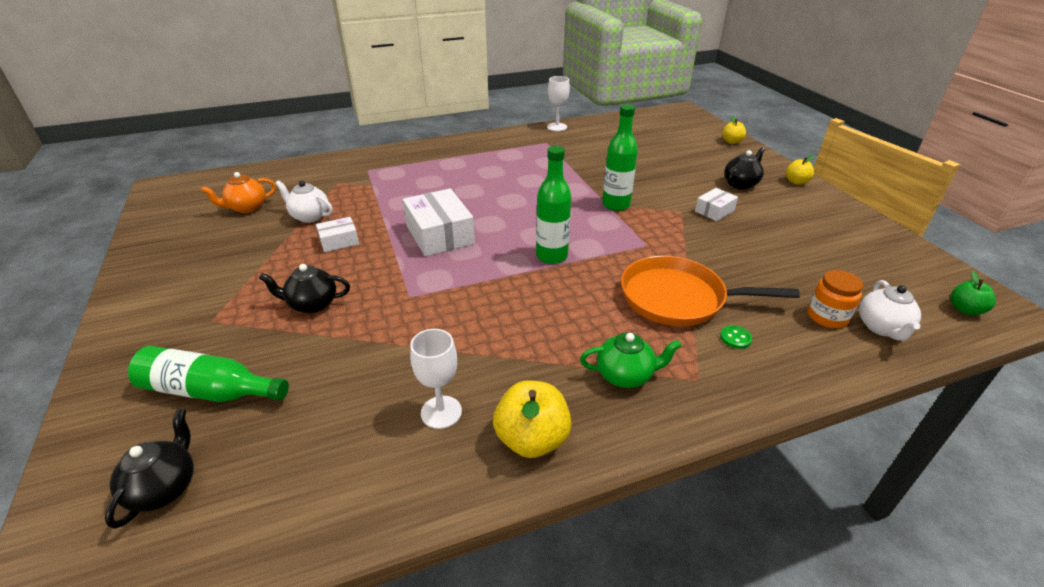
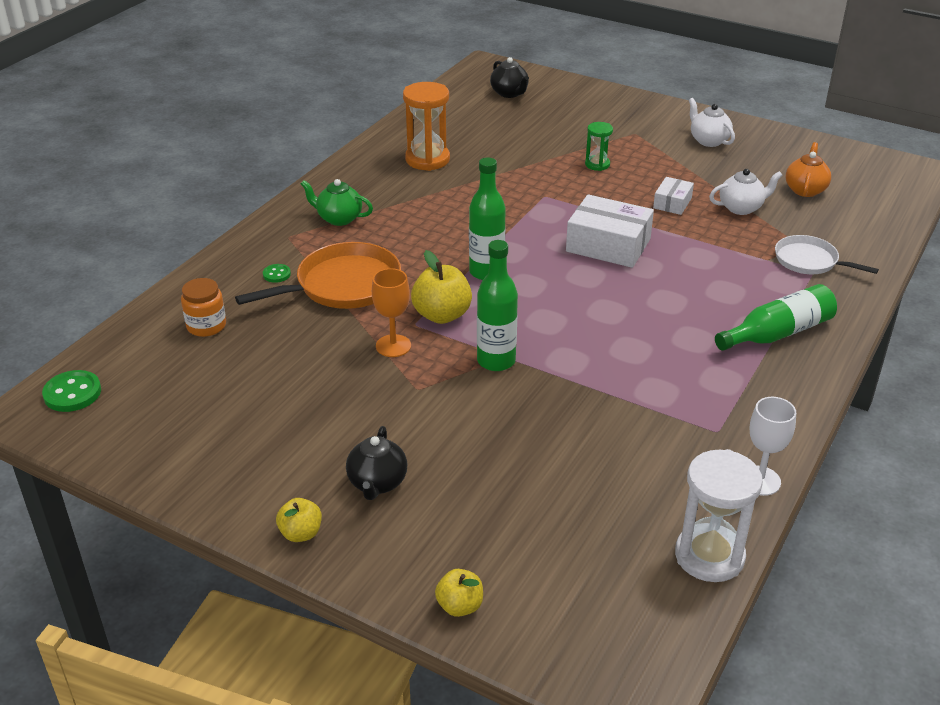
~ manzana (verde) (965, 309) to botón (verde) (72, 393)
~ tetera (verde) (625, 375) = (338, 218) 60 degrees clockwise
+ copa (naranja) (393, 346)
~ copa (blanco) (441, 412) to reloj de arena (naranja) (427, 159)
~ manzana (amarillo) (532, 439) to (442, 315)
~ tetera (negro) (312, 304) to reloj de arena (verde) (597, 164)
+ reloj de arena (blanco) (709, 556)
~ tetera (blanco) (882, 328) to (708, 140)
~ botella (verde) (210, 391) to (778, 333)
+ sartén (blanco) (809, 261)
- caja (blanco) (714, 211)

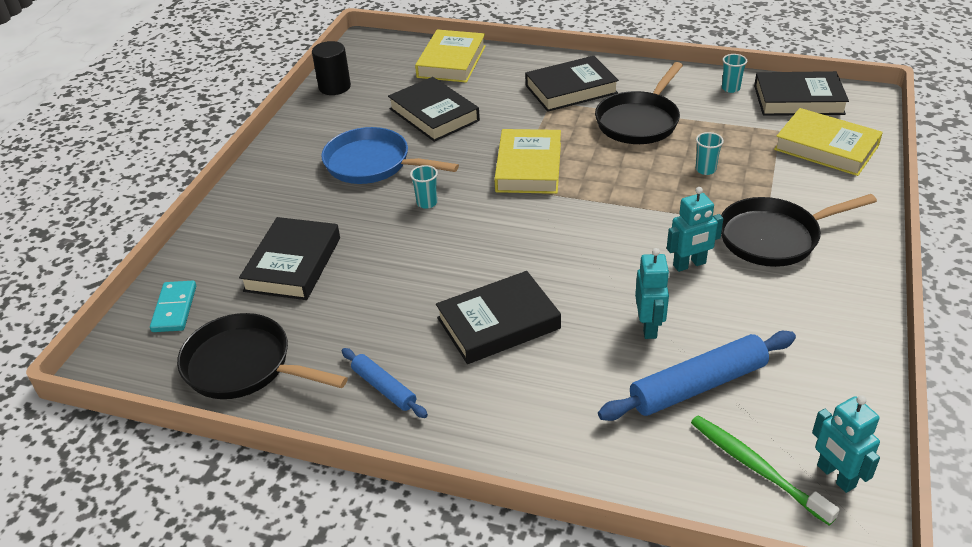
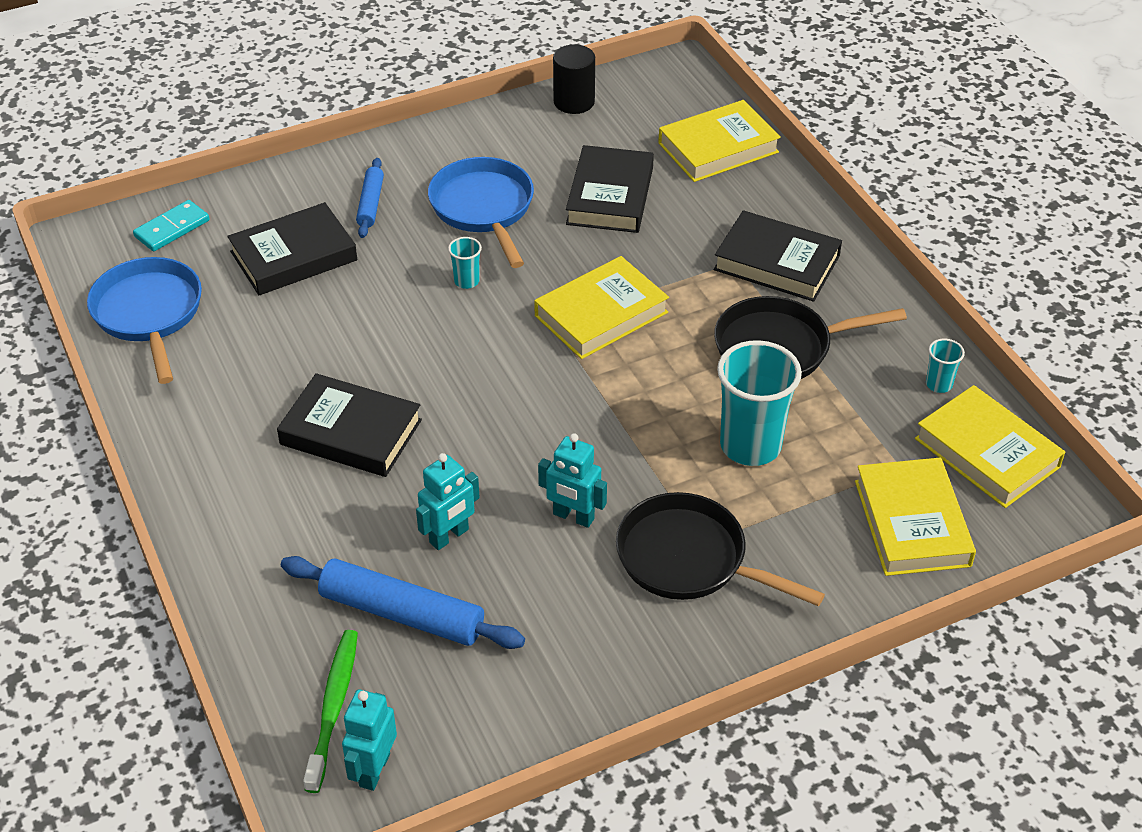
~ sartén (negro) (244, 366) to sartén (azul) (149, 314)
~ rodillo (azul) (384, 388) to (371, 203)
~ vaso (turquesa) (705, 169) = (750, 446) x2.21
~ libro (negro) (798, 100) to libro (amarillo) (986, 453)

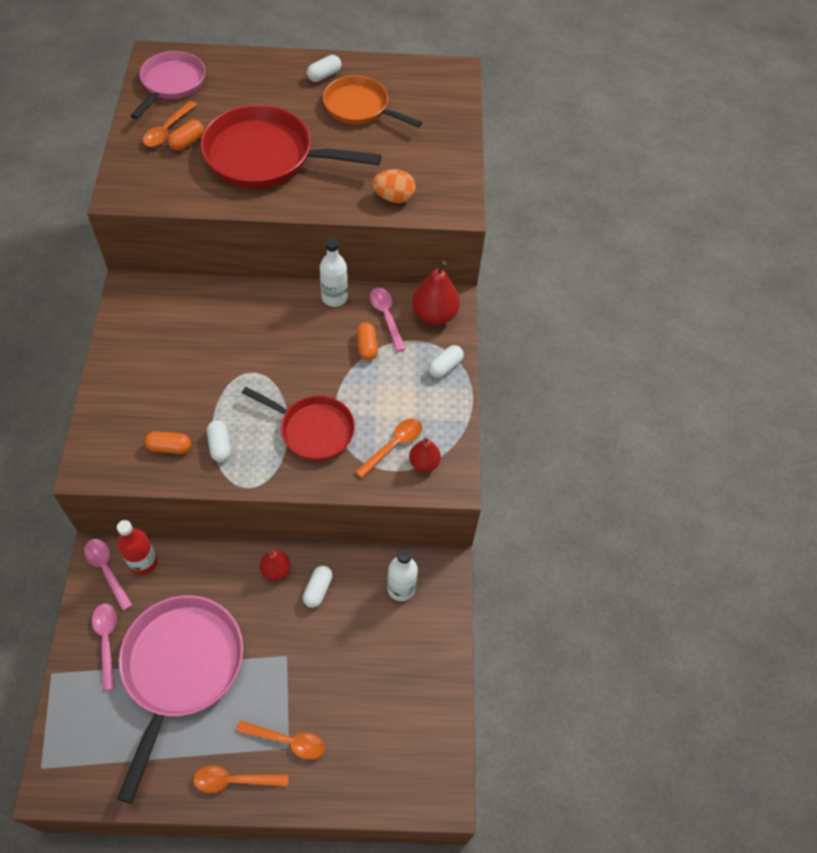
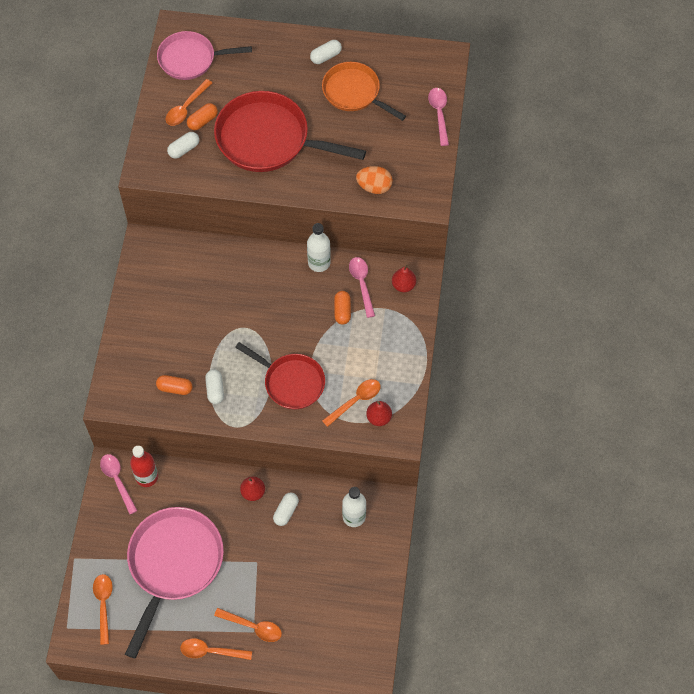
+ cuchara (naranja) (103, 605)
~ sartén (rosa) (171, 84) = (191, 59) 120 degrees counterclockwise
~ cápsula (blanco) (445, 367) to (184, 149)
~ pera (rojo) (434, 315) = (403, 285) x0.61
~ cuchara (rosa) (107, 641) to (439, 114)

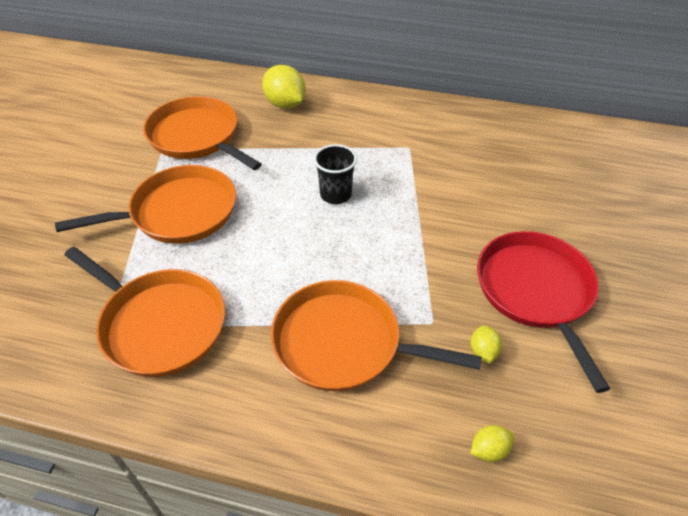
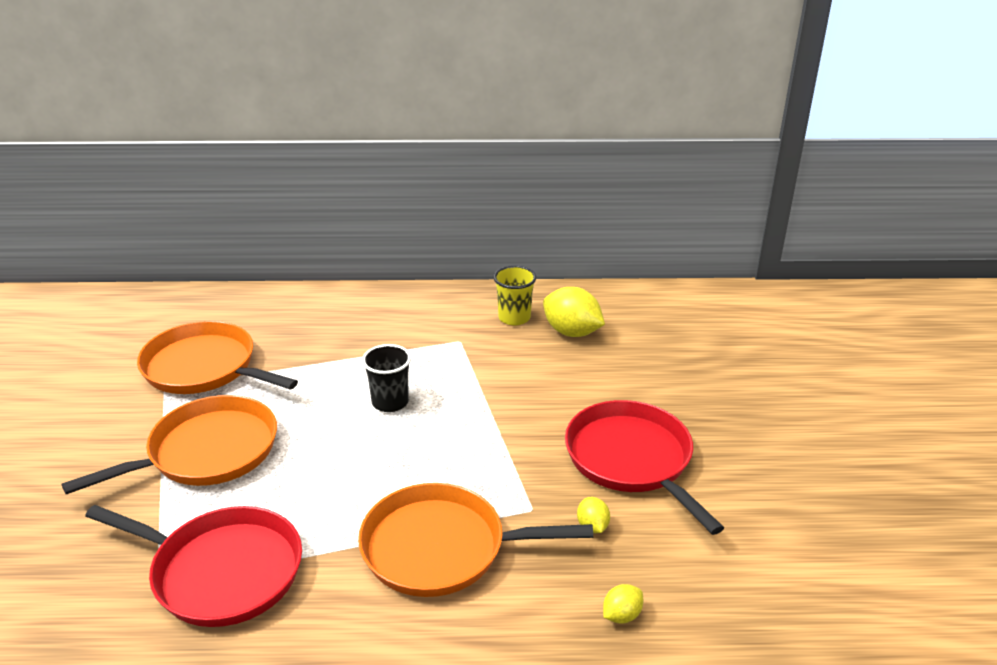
~ sartén (naranja) (159, 324) to sartén (rojo) (221, 571)
+ vaso (amarillo) (514, 318)
~ limón (amarillo) (285, 104) to (572, 332)

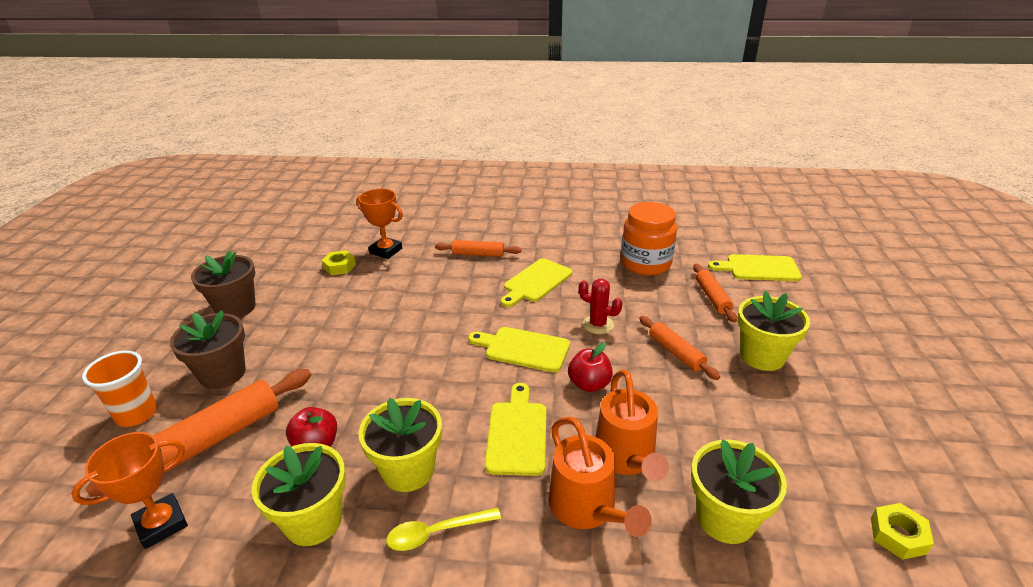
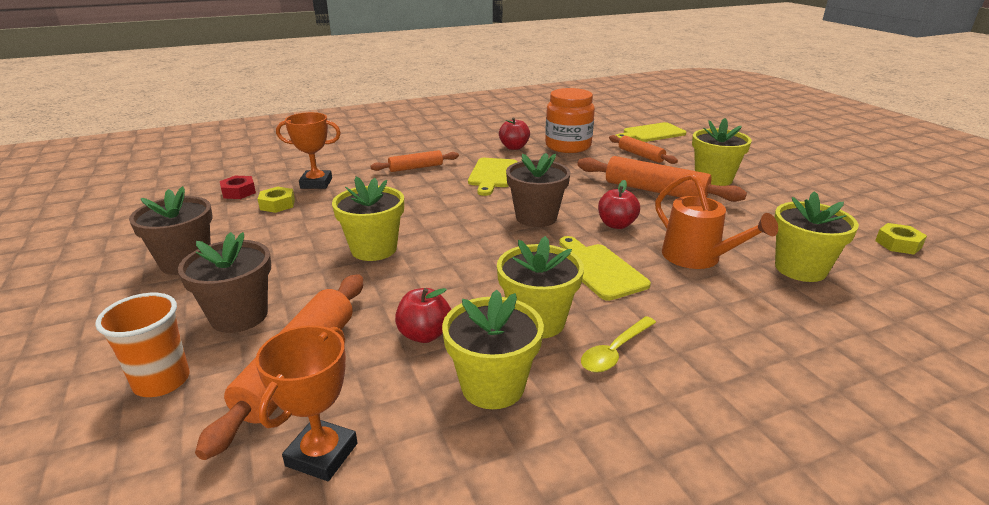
+ tuerca (rojo) (239, 192)
+ maceta (amarillo) (374, 249)
+ manzana (rojo) (514, 147)
~ tabla de cortar (amarillo) (523, 349) to maceta (marrón) (536, 217)
~ rodillo (naranja) (676, 352) = (655, 191) x1.71
- regadera (naranja) (587, 508)
- cactus (rojo) (598, 324)

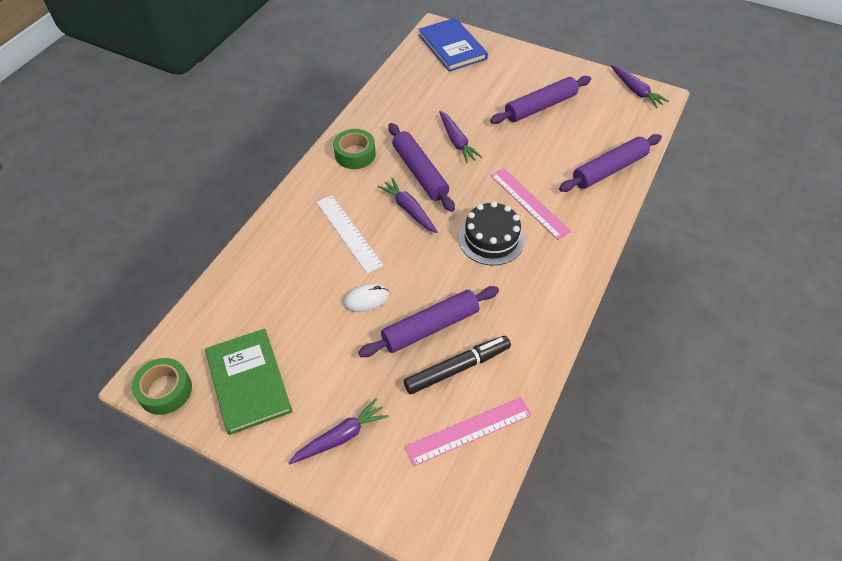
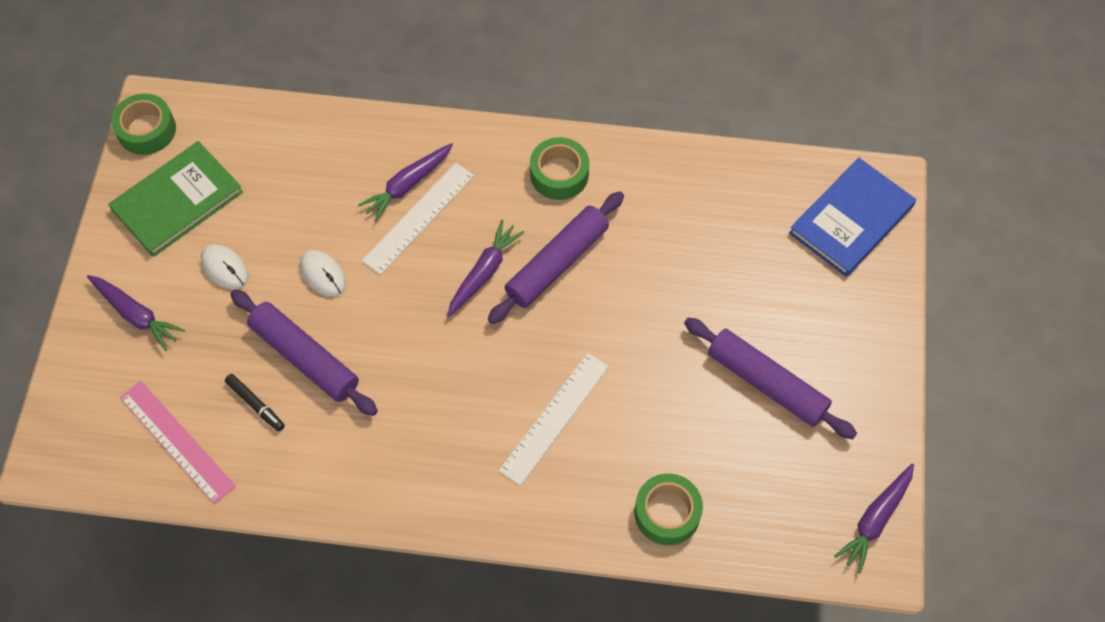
+ ratón (blanco) (224, 268)
~ rotulador (negro) (456, 368) = (255, 404) x0.56
~ zanahoria (morado) (457, 141) to (407, 185)
~ regla (rosa) (529, 202) to regla (blanco) (555, 418)
~ rodillo (morado) (609, 169) to cinta adhesiva (verde) (667, 513)
- tarta (negro) (491, 239)

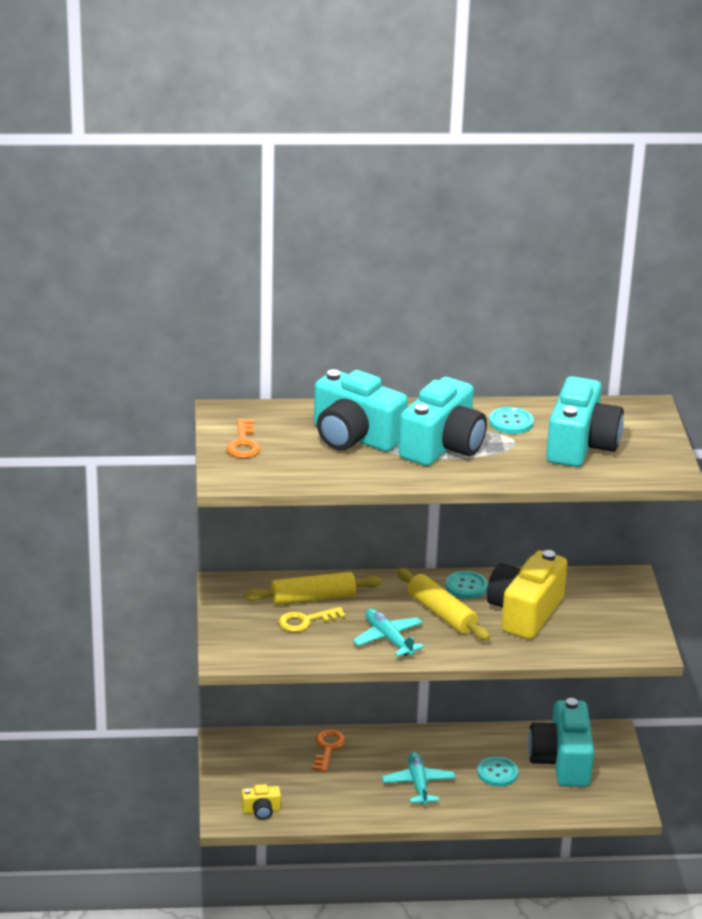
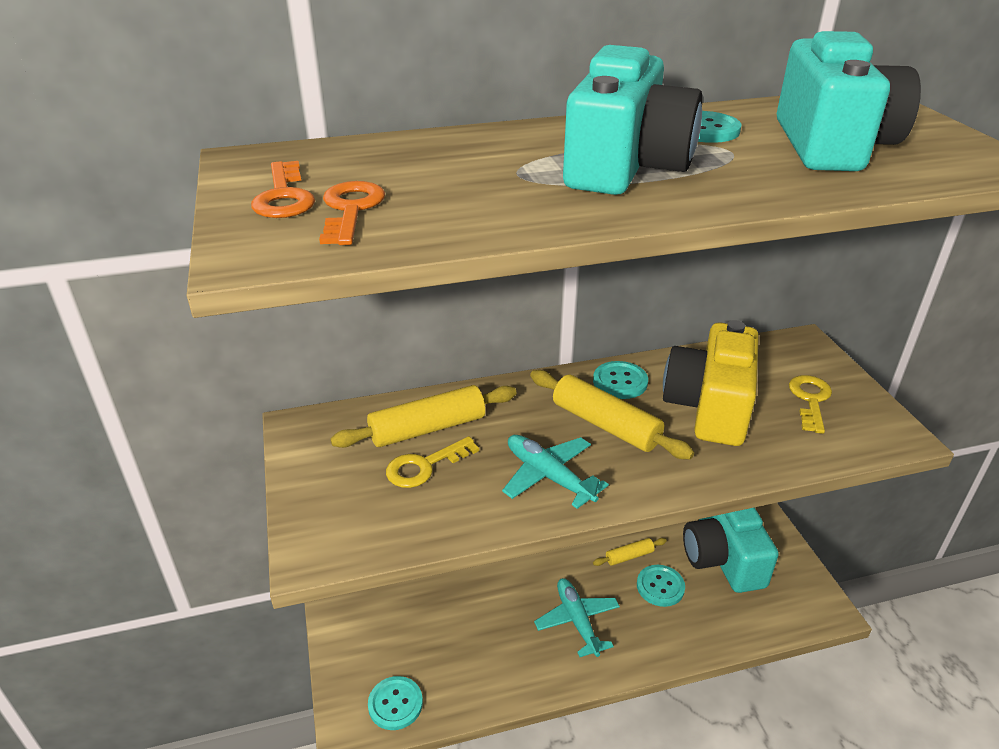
~ llave (naranja) (328, 748) to (351, 210)
~ cámara (amarillo) (261, 810) to botón (turquesa) (395, 704)
+ rodillo (amarillo) (629, 556)
+ llave (amarillo) (810, 400)
- cámara (turquesa) (354, 437)

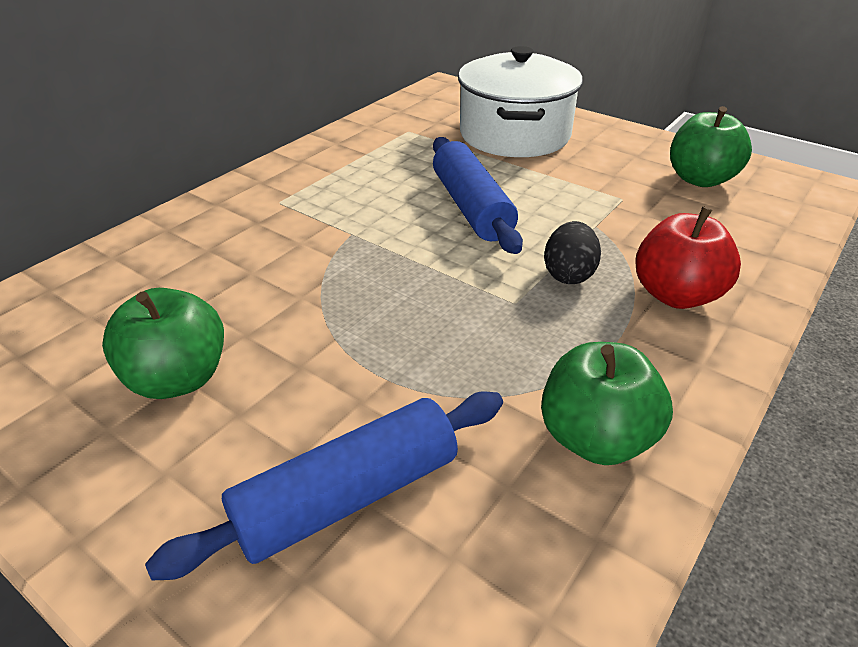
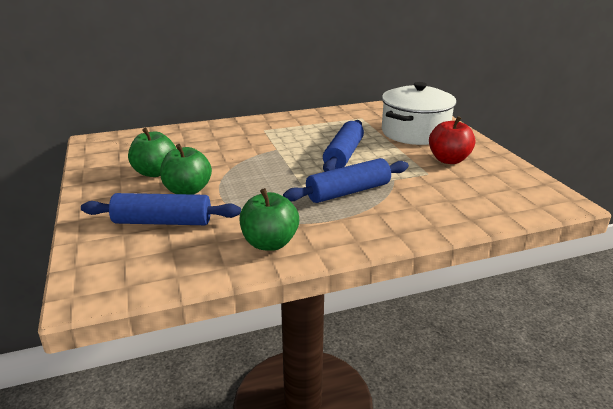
~ manzana (verde) (700, 179) to (187, 190)
~ huevo (negro) (568, 274) to rodillo (azul) (348, 192)
~ manzana (rojo) (676, 295) to (448, 160)

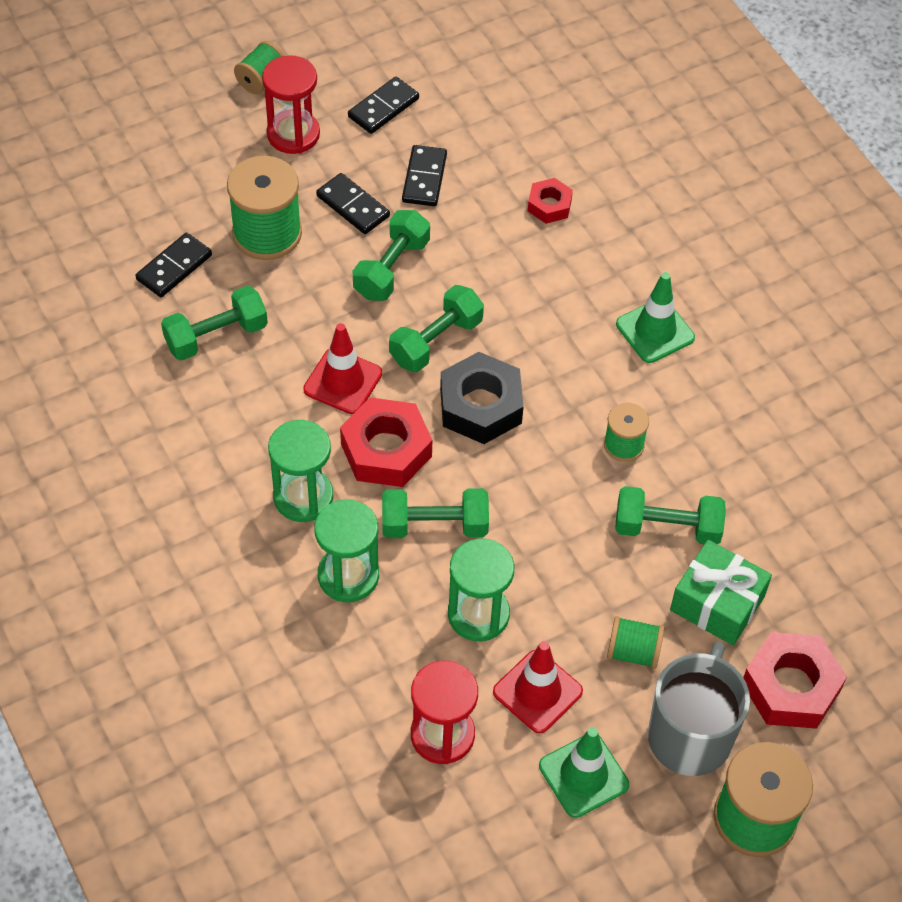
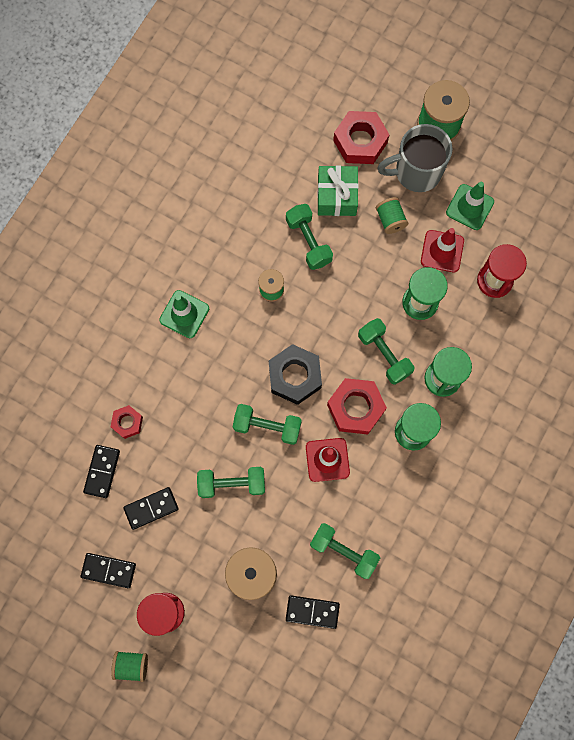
~ ficha de dominó (negro) (353, 206) to (102, 471)

